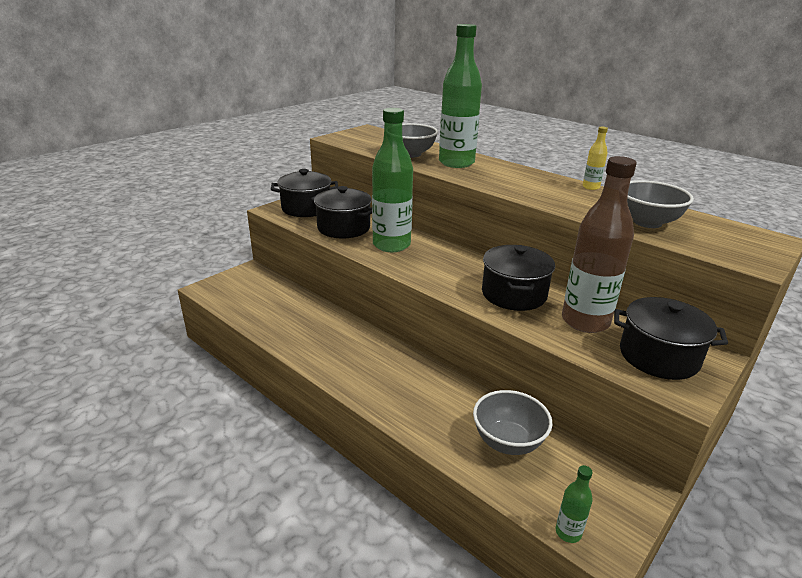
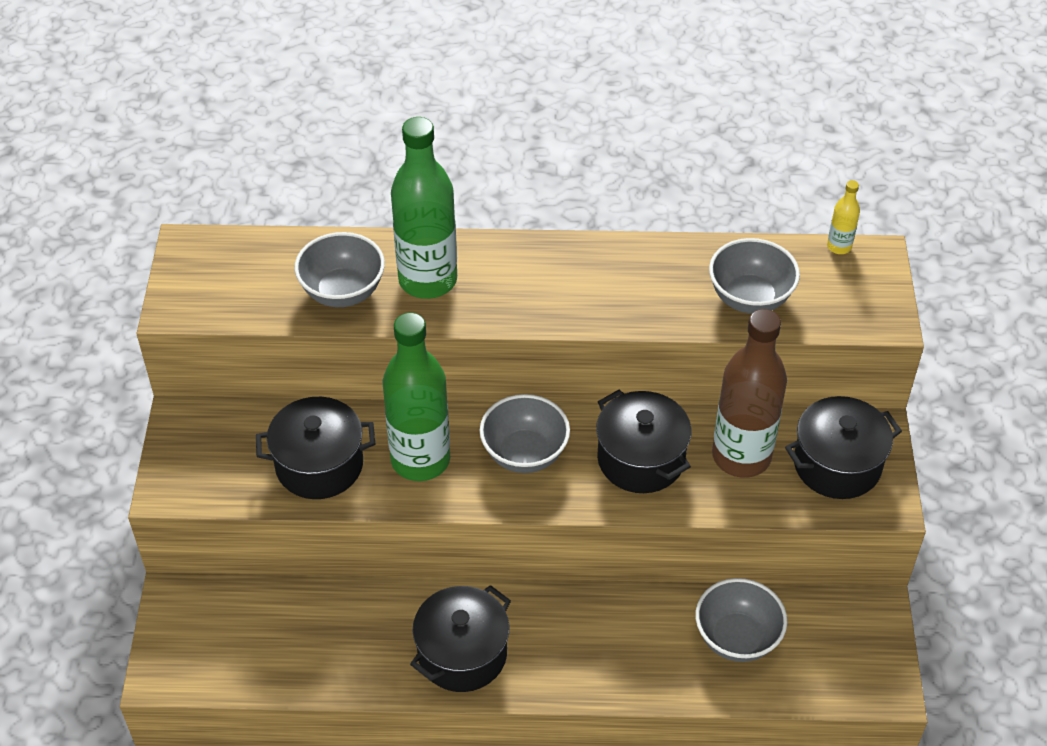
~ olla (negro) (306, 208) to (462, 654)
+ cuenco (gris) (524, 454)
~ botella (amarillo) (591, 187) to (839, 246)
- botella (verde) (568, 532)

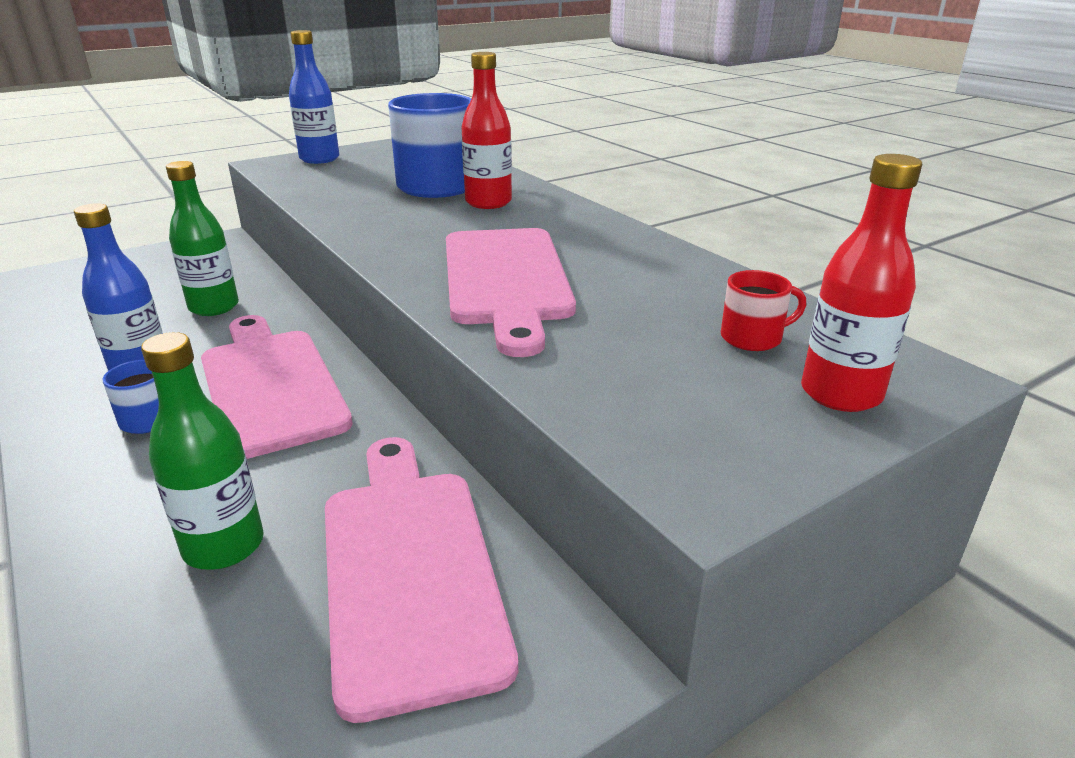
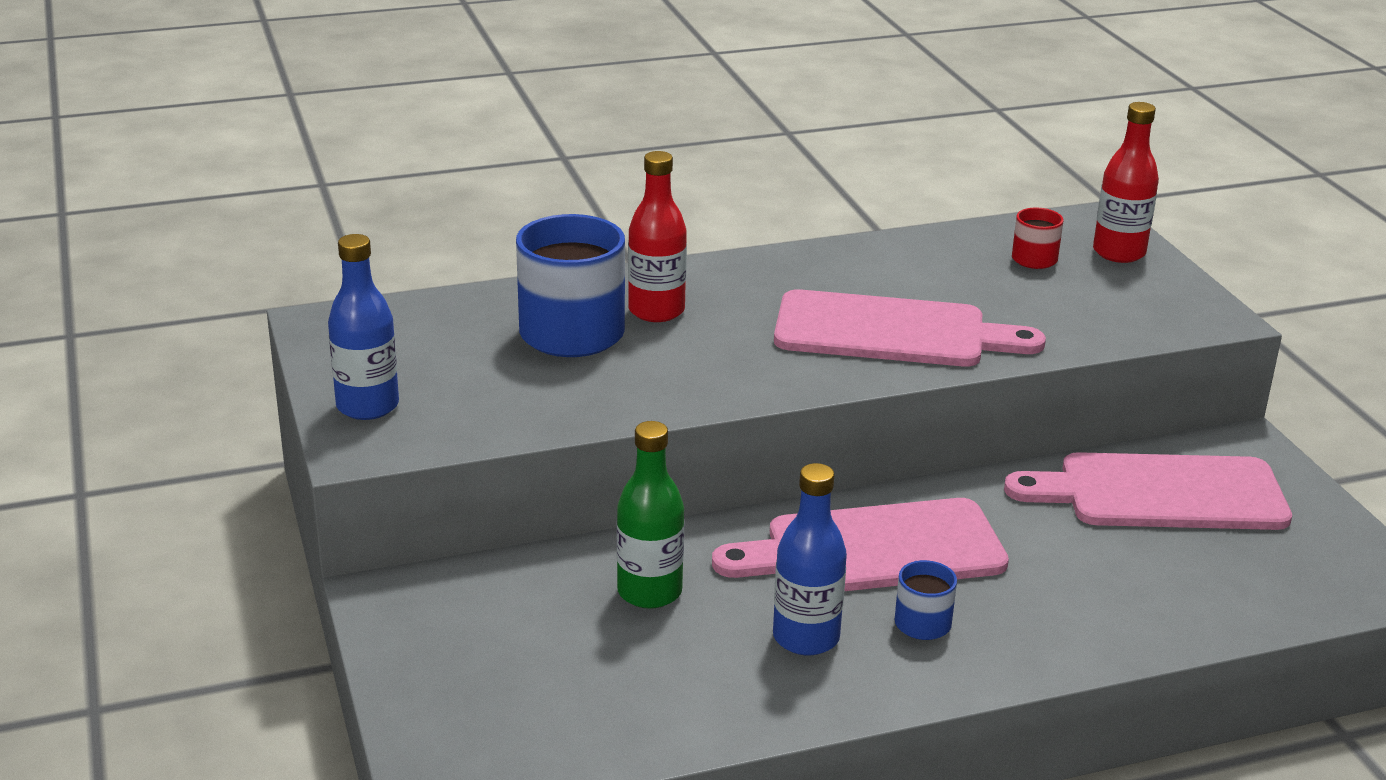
- botella (verde) (224, 546)

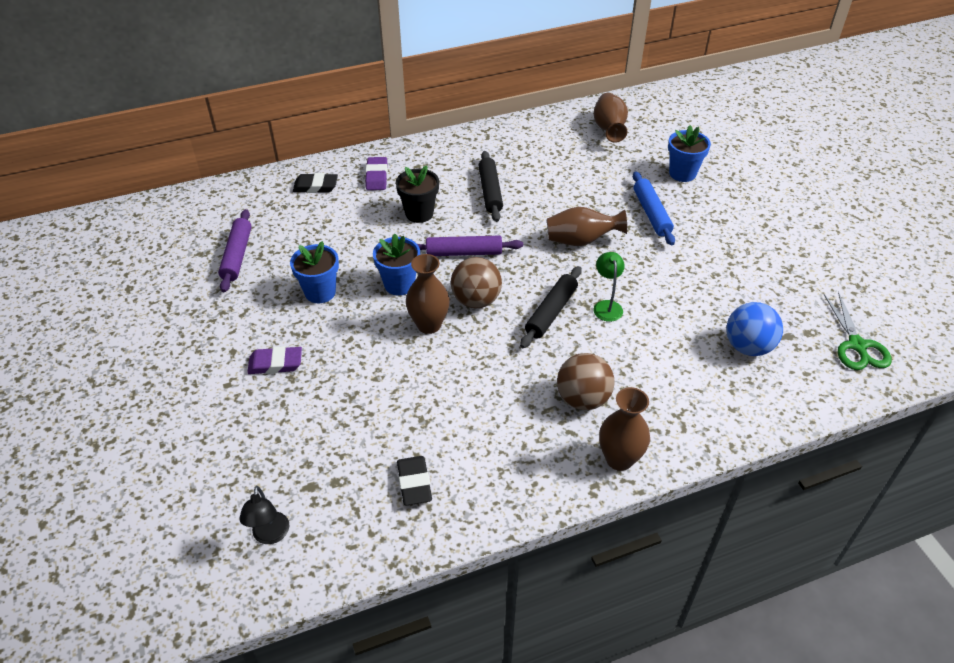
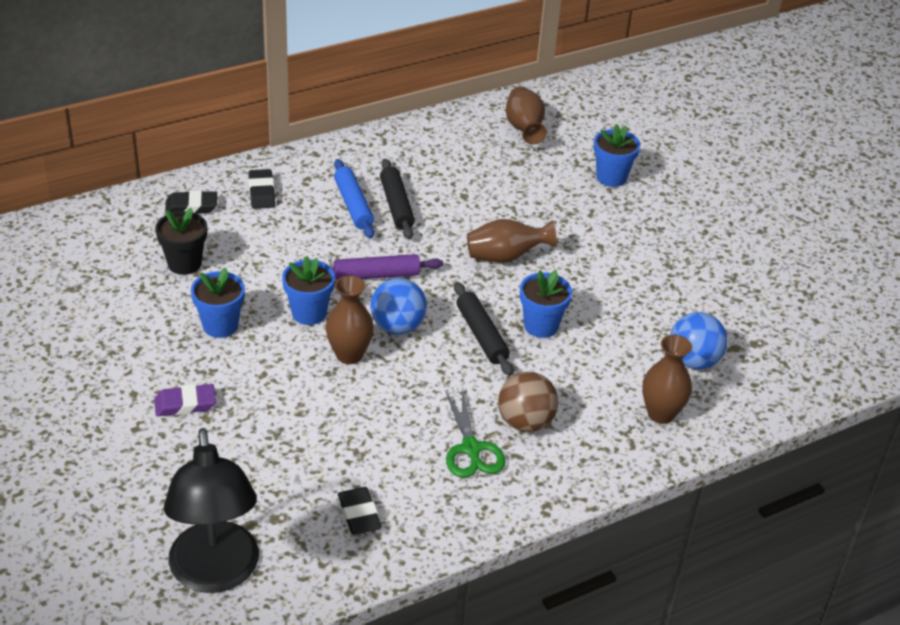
~ maceta (negro) (419, 213) to (184, 263)
~ lámpara (negro) (270, 535) = (216, 574) x2.33
~ goma de borrar (morado) (377, 176) to goma de borrar (negro) (261, 192)
~ rodillo (azul) (651, 213) to (353, 205)
~ pelota (marrón) (476, 300) to pelota (azul) (397, 326)
~ tijeras (verde) (857, 346) to (471, 449)
~ rodillo (negro) (551, 312) = (481, 335) 45 degrees counterclockwise
~ lámpara (verde) (606, 306) to maceta (azul) (541, 326)
~ florero (marrón) (619, 459) to (661, 414)
- rodillo (morado) (237, 256)

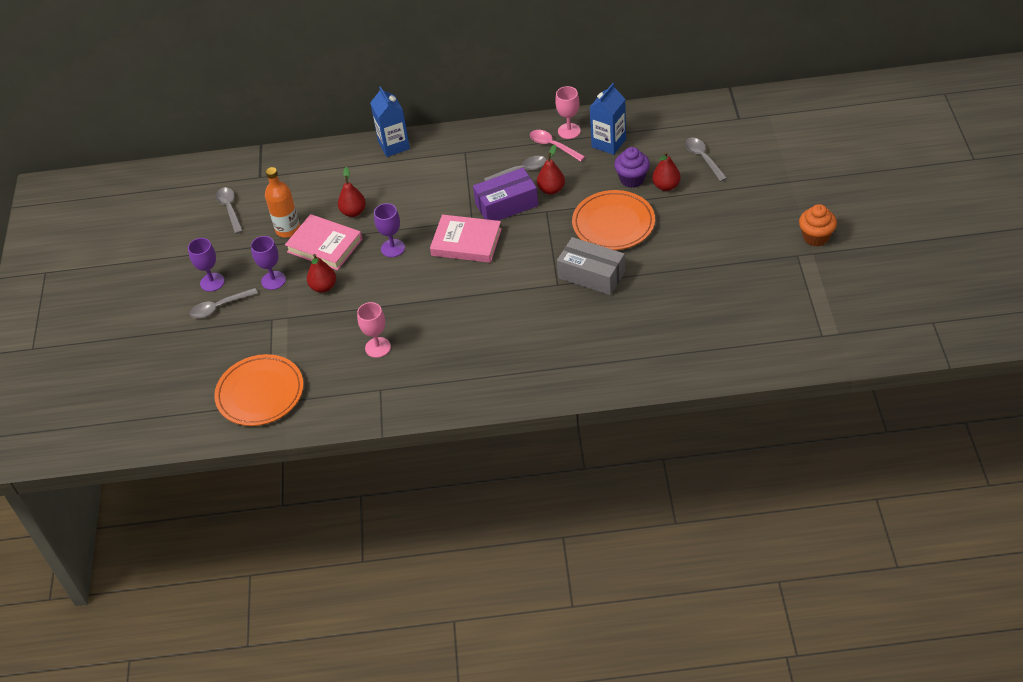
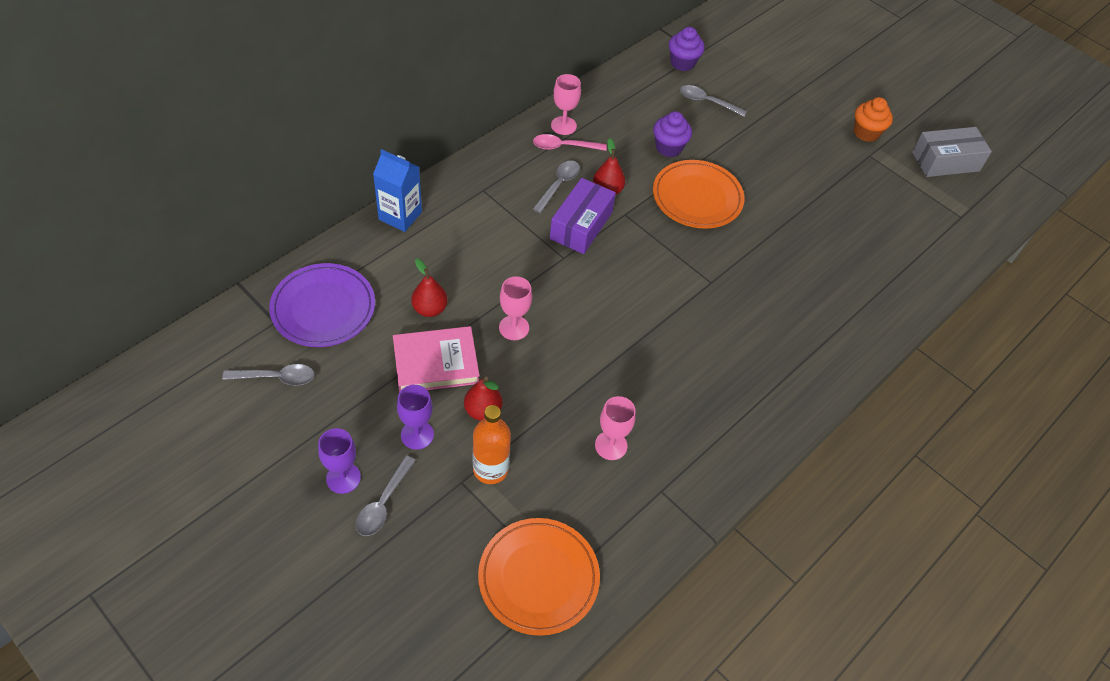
~ cuchara (gris) (230, 209) = (276, 378) 150 degrees clockwise
+ plato (morado) (323, 308)
~ botella (naranja) (288, 229) to (490, 469)
~ copa (morado) (393, 248) to copa (rosa) (514, 328)
+ magdalena (morado) (682, 63)
~ caja (gris) (591, 275) to (945, 161)
- libro (rosa) (466, 242)
- cartón de leche (azul) (608, 143)
- pera (rojo) (666, 186)

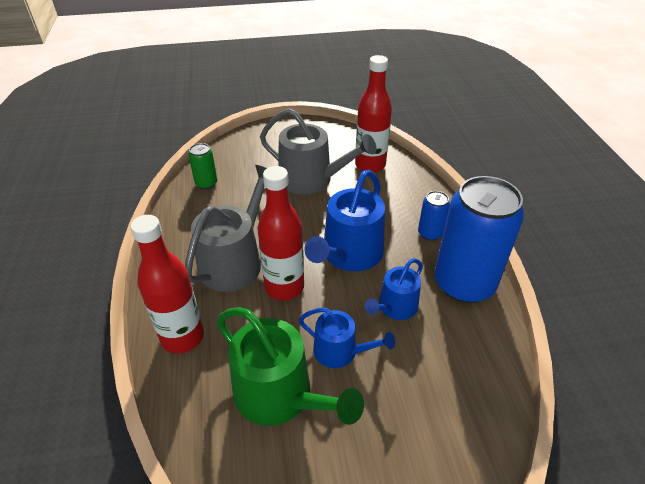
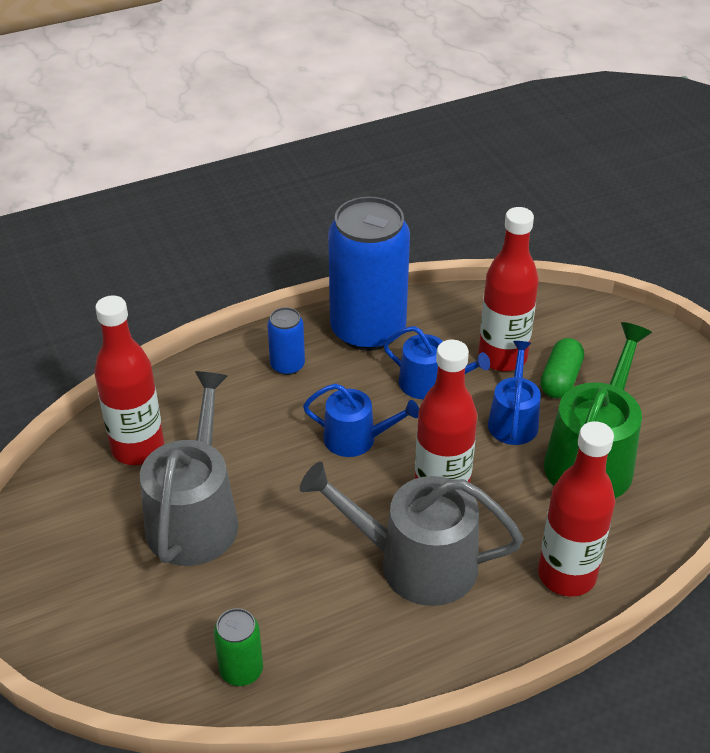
~ regadera (azul) (349, 254) = (356, 439) x0.59
+ botella (rojo) (502, 357)
+ cápsula (verde) (560, 379)

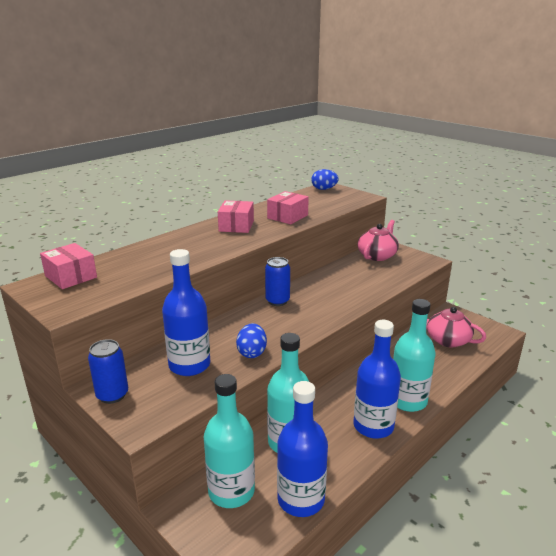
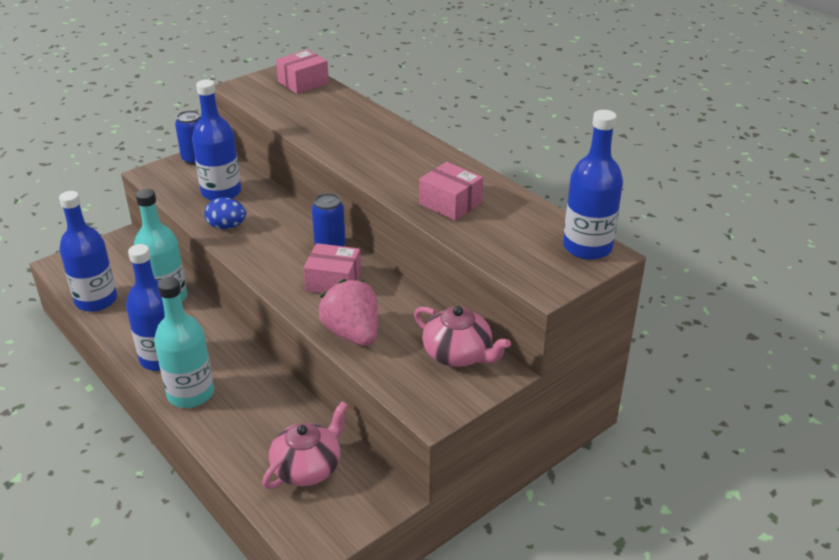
~ caja (rosa) (236, 226) to (333, 281)
+ fresa (rosa) (352, 334)
~ huevo (azul) (324, 189) to botella (azul) (587, 247)
- botella (turquesa) (231, 491)

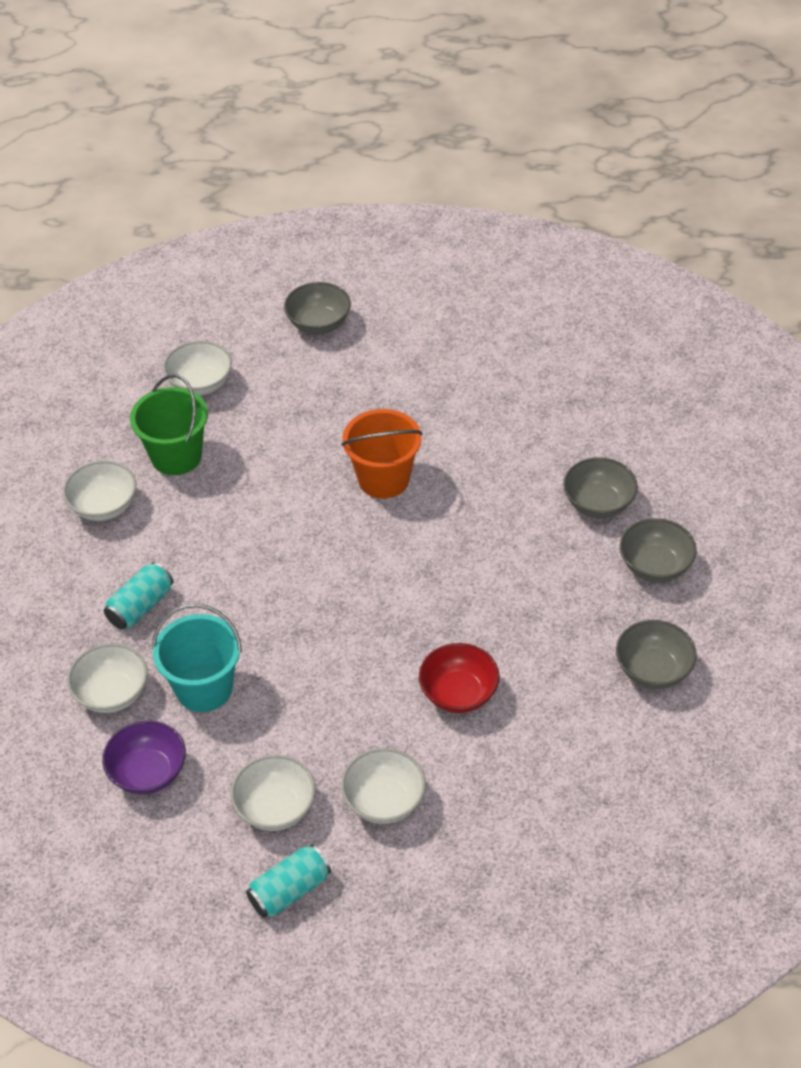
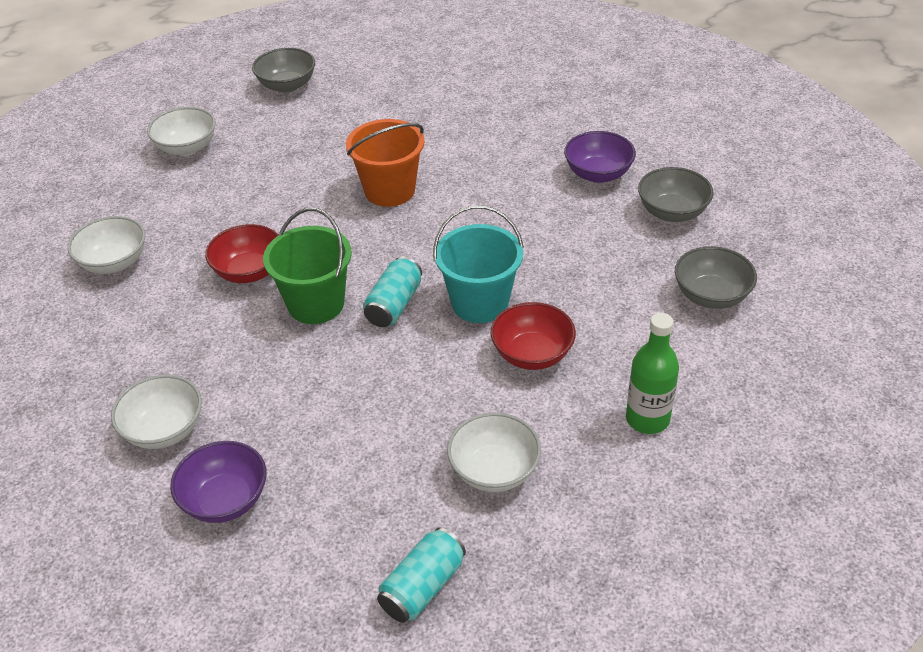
+ cuenco (rojo) (249, 271)
~ balde (verde) (176, 456) to (316, 304)
~ lata (turquesa) (140, 606) to (394, 305)
~ balde (turquesa) (204, 688) to (480, 303)
~ cuenco (gris) (598, 503) to cuenco (morado) (598, 174)
+ botella (verde) (647, 419)
- cuenco (blanco) (275, 808)

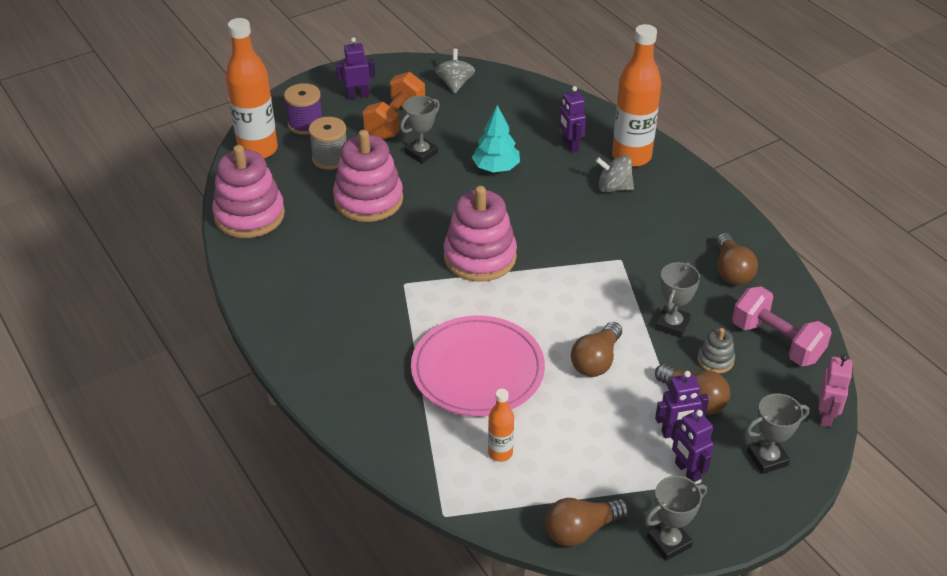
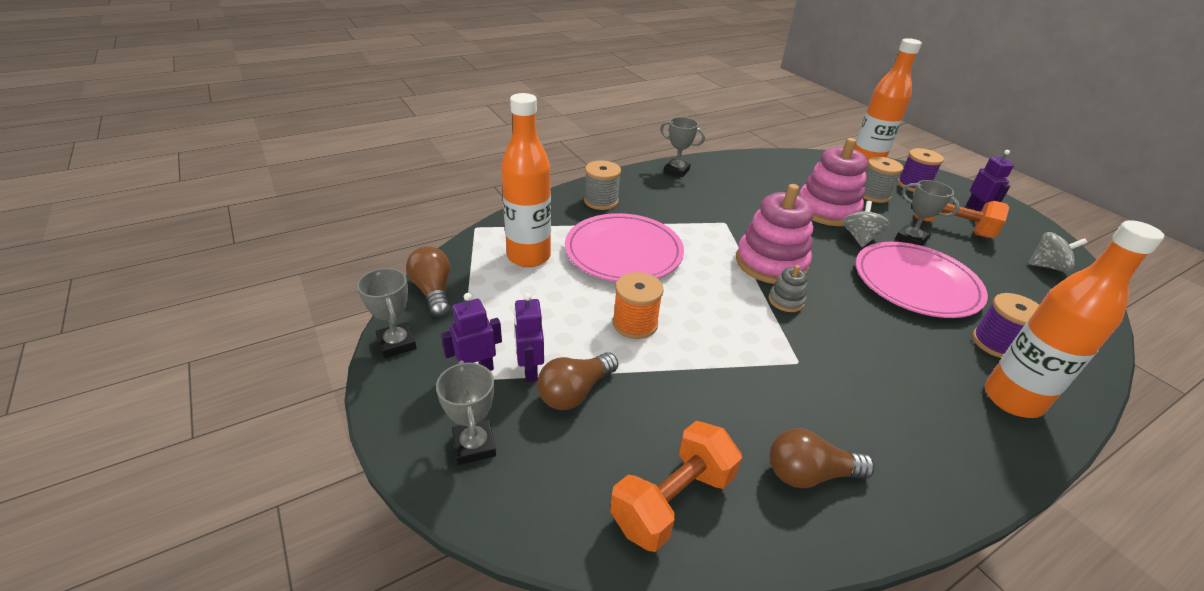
~ botella (naranja) (500, 453) = (529, 256) x2.06
+ carrete (gris) (601, 201)
~ mancuerna (rosa) (776, 342) to mancuerna (naranja) (672, 501)
~ bombilla (marrón) (596, 361) to carrete (naranja) (635, 323)
~ trofeo (gris) (672, 324) to (676, 171)
~ juguete apilable (gris) (715, 360) to (786, 301)
~ peonza (gris) (613, 187) to (859, 238)
~ árbol (turquesa) (496, 168) to plato (rosa) (916, 283)
~ robot (morado) (570, 145) to carrete (morado) (996, 343)
- juguete apilable (rosa) (249, 215)
- robot (rosa) (826, 416)

